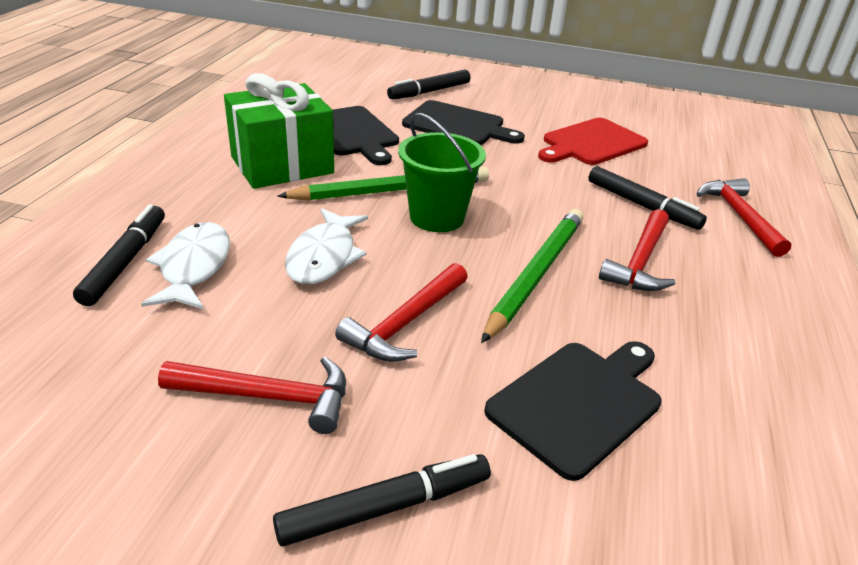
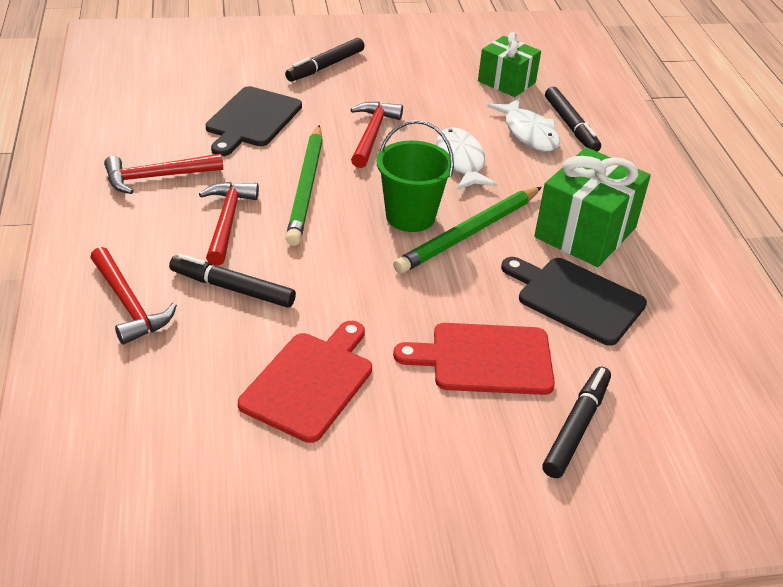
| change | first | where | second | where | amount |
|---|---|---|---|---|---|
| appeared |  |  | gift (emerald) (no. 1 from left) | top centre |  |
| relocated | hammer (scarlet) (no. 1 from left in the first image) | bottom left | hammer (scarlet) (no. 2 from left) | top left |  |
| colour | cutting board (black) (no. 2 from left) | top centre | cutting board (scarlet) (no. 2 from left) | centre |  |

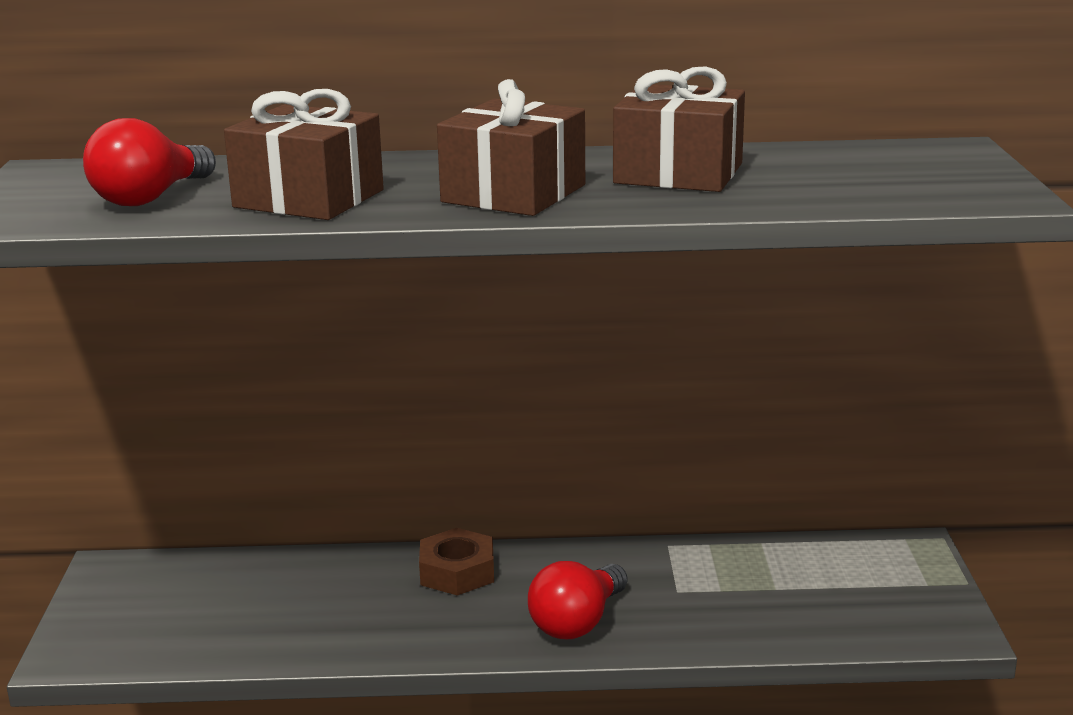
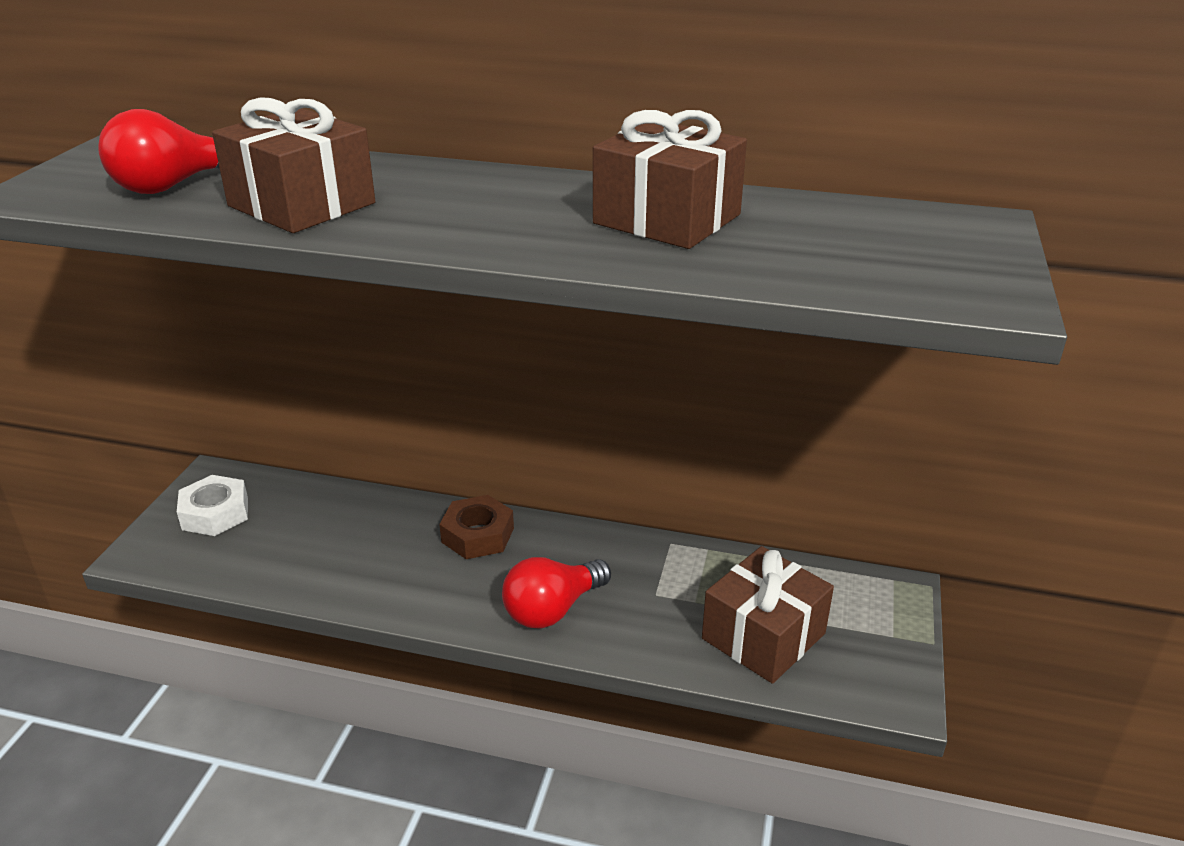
| change | first | where | second | where | amount |
|---|---|---|---|---|---|
| appeared |  |  | hex nut (white) | middle left |  |
| relocated | gift (dark brown) (no. 2 from left in the first image) | top centre | gift (dark brown) (no. 3 from left) | bottom centre |  |

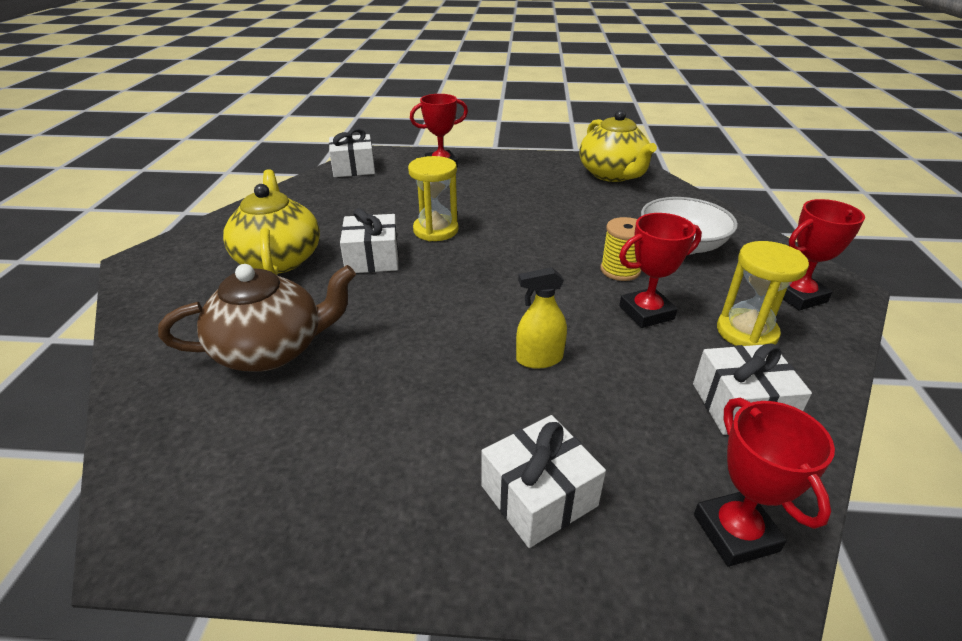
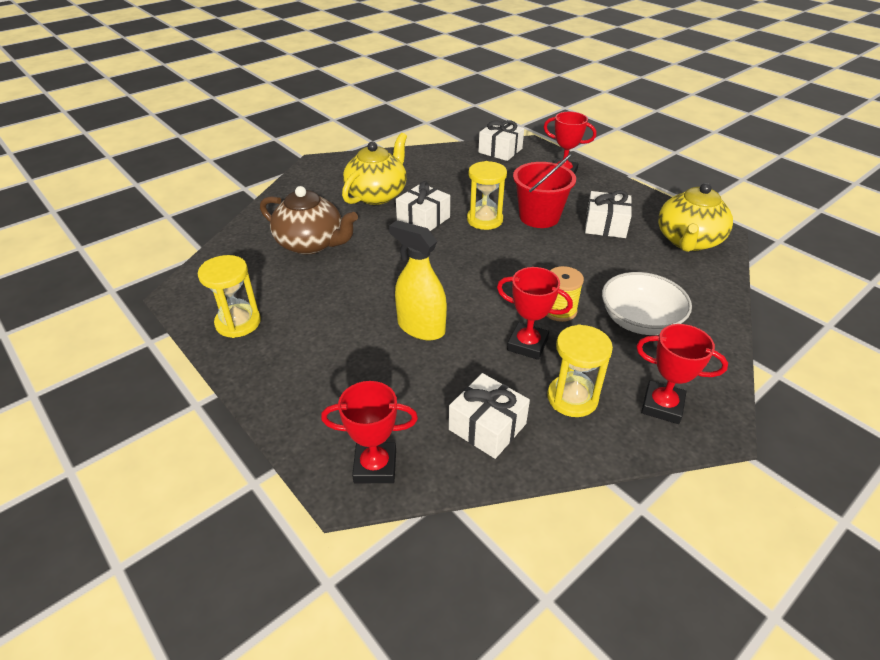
| change | first | where | second | where | amount |
|---|---|---|---|---|---|
| appeared |  |  | sandglass (golden) (no. 1 from left) | middle left |  |
| appeared |  |  | pail (scarlet) | top centre |  |
| relocated | gift (white) (no. 3 from left in the first image) | bottom centre | gift (white) (no. 4 from left) | top right |  |
| spun | prize cup (scarlet) (no. 3 from left in the first image) | bottom right | prize cup (scarlet) (no. 1 from left) | centre | 60 degrees clockwise |
| size | sprayer (golden) | centre |  | centre | x1.54 |

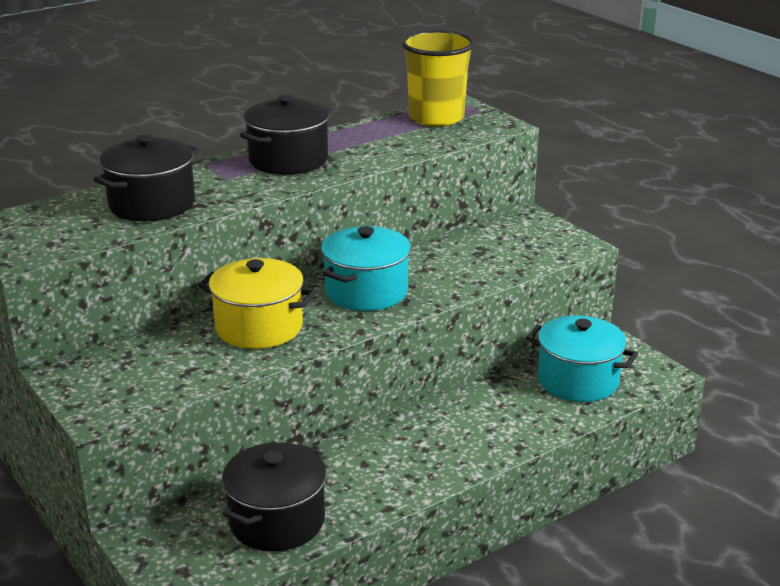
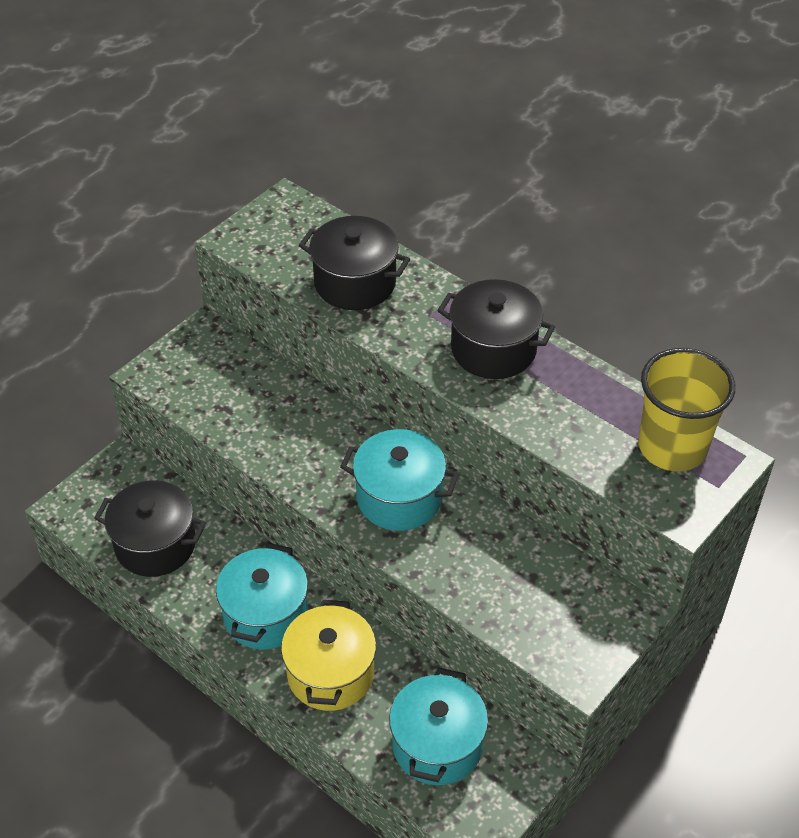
| change | first | where | second | where | amount |
|---|---|---|---|---|---|
| appeared |  |  | stockpot (turquoise) (no. 1 from left) | bottom left |  |
| relocated | stockpot (golden) | middle left |  | bottom centre |  |

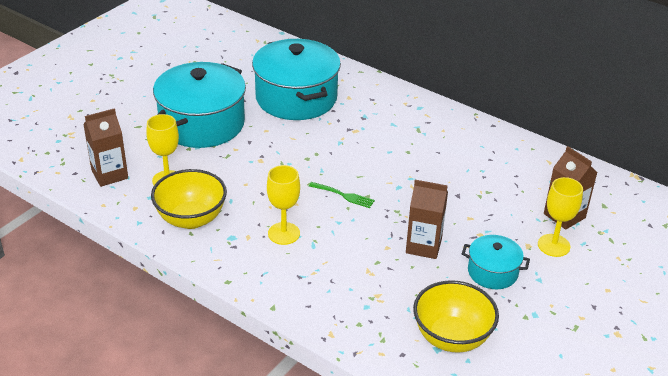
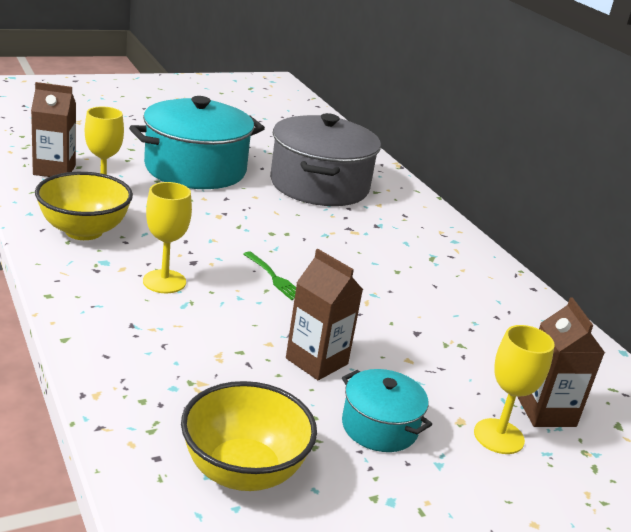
| change | first | where | second | where | amount |
|---|---|---|---|---|---|
| colour | stockpot (turquoise) (no. 2 from left) | top centre | stockpot (gray) | top centre |  |

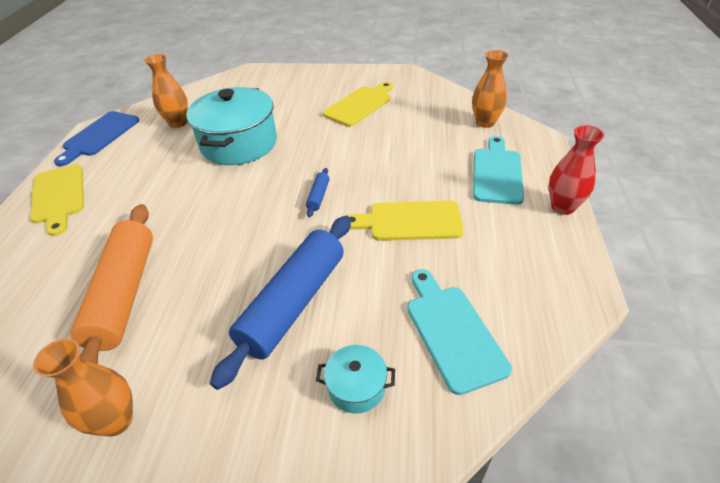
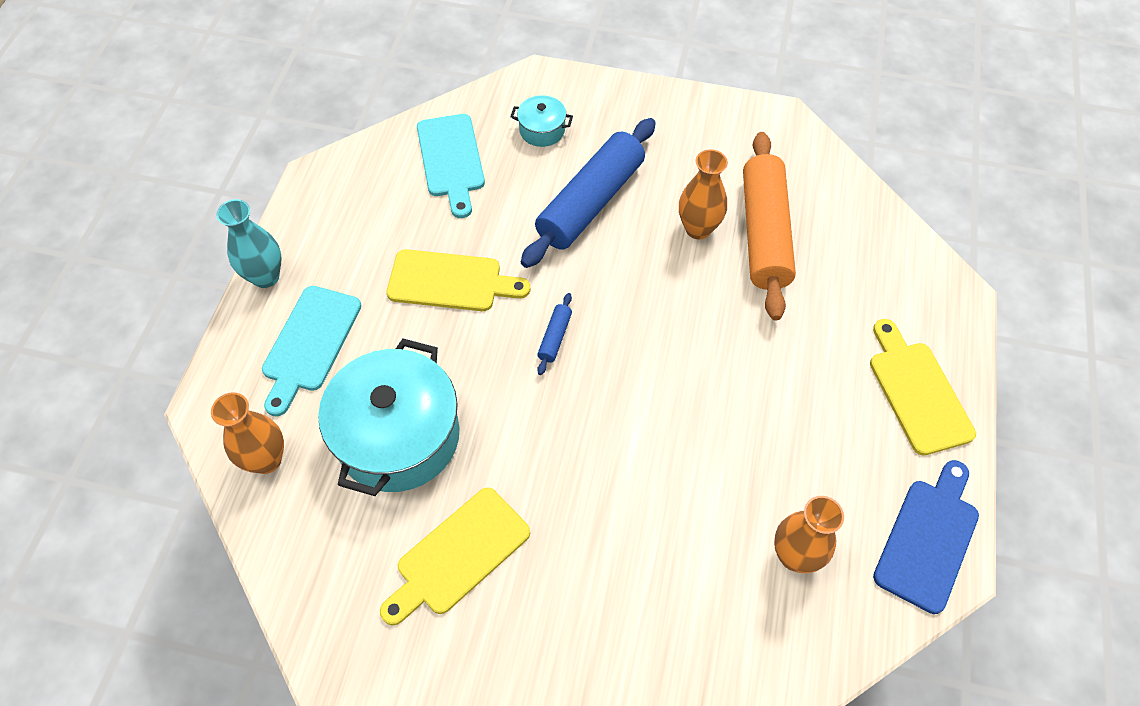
| change | first | where | second | where | amount |
|---|---|---|---|---|---|
| relocated | vase (orange) (no. 1 from left in the first image) | bottom left | vase (orange) (no. 2 from left) | top centre |  |
| relocated | stockpot (turquoise) (no. 1 from left) | top left |  | centre |  |
| colour | vase (scarlet) | middle right | vase (turquoise) | middle left |  |

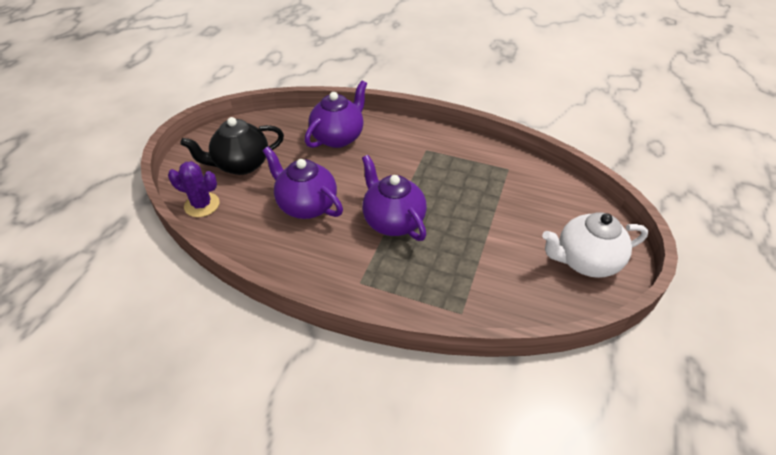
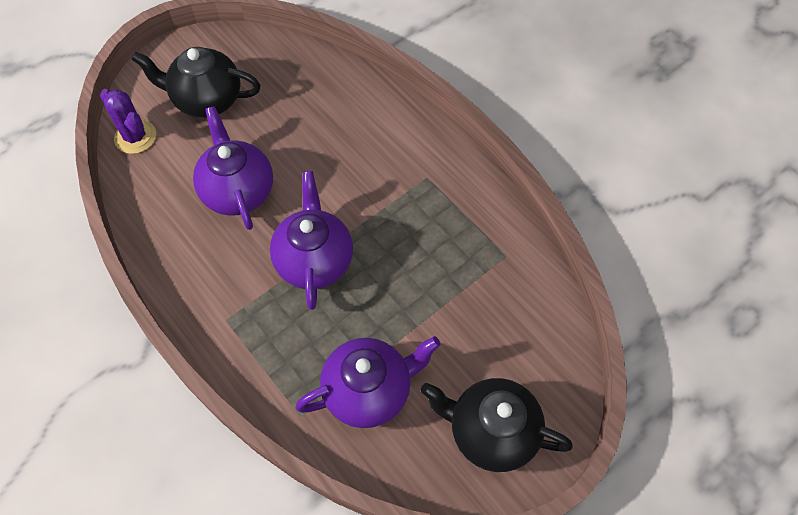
| change | first | where | second | where | amount |
|---|---|---|---|---|---|
| relocated | china teapot (purple) (no. 2 from left in the first image) | top centre | china teapot (purple) (no. 3 from left) | bottom centre |  |
| colour | china teapot (white) | middle right | china teapot (black) (no. 2 from left) | bottom centre |  |

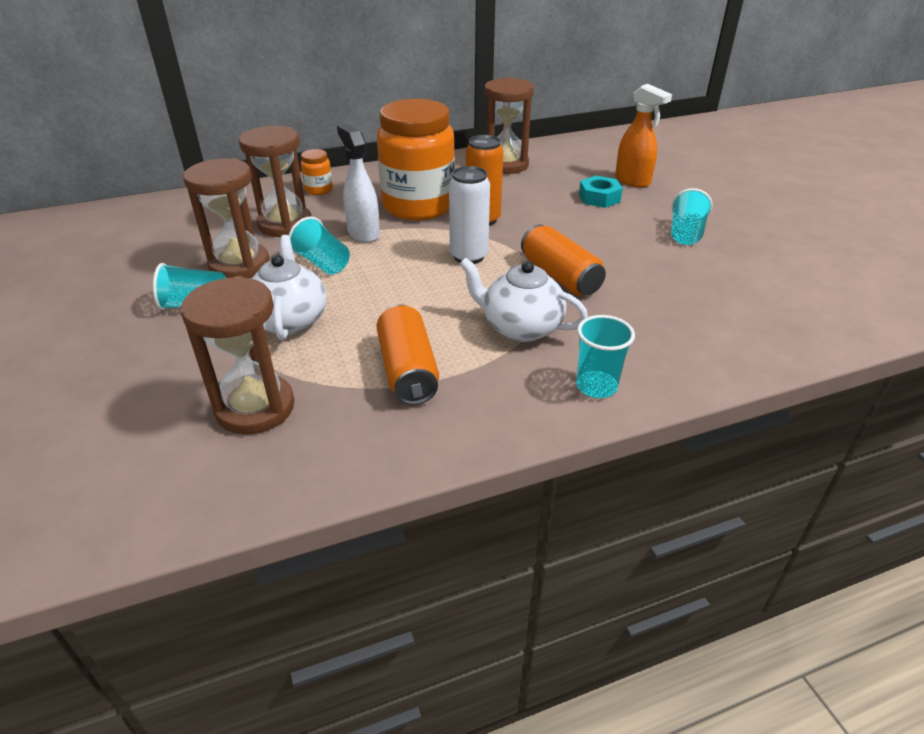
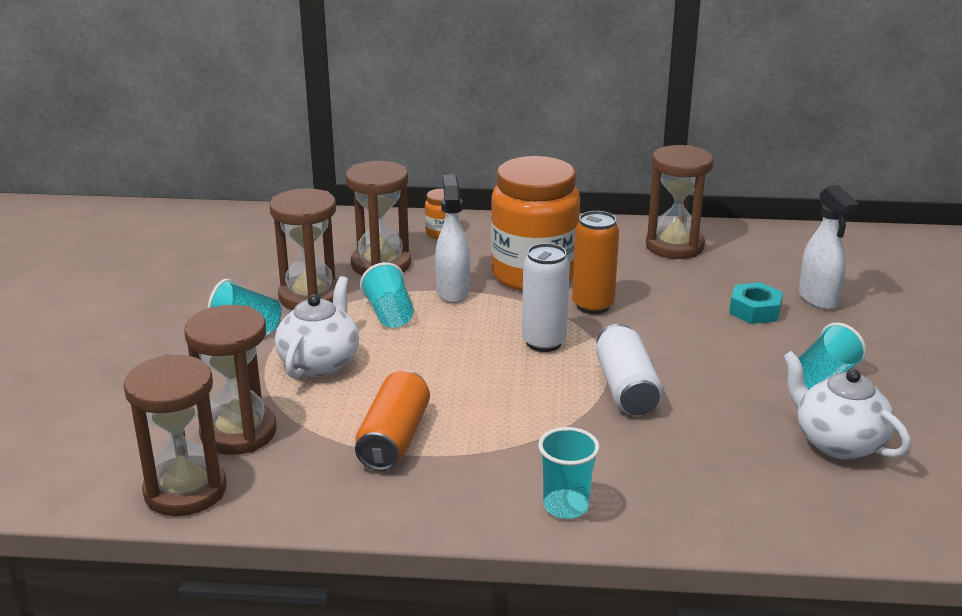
| change | first | where | second | where | amount |
|---|---|---|---|---|---|
| appeared |  |  | sandglass (dark brown) (no. 1 from left) | bottom left |  |
| relocated | china teapot (white) (no. 2 from left) | centre |  | middle right |  |
| colour | can (orange) (no. 3 from left) | centre | can (white) (no. 2 from left) | centre |  |
| colour | sprayer (orange) | top right | sprayer (white) (no. 2 from left) | middle right |  |

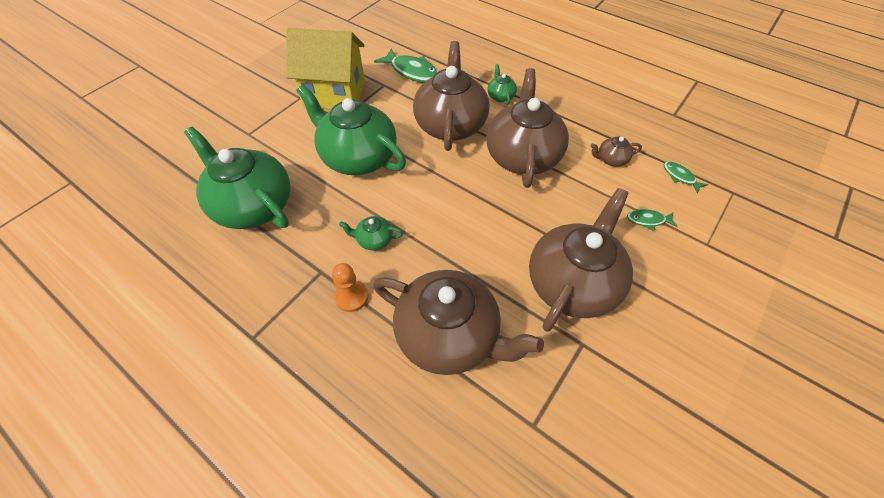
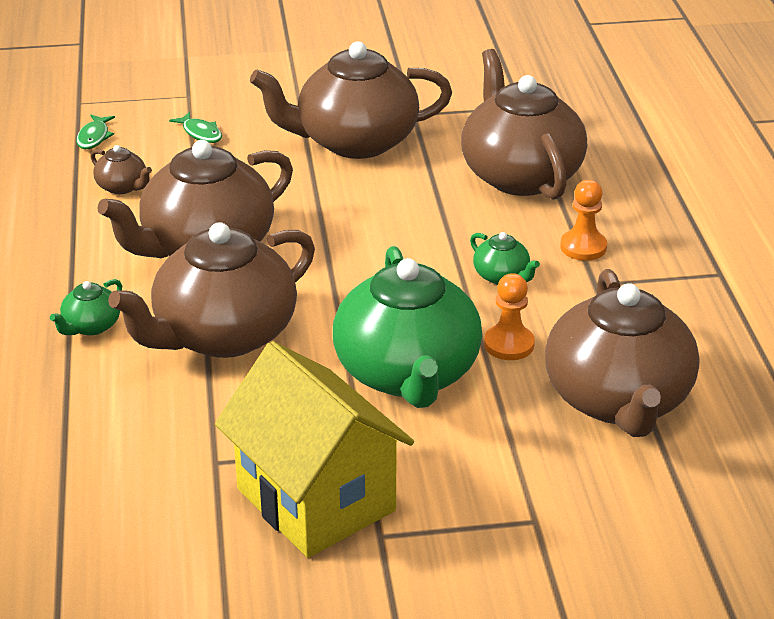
| change | first | where | second | where | amount |
|---|---|---|---|---|---|
| missing | fish figure (emerald) (no. 1 from left) | top centre |  |  |  |
| appeared |  |  | pawn (orange) (no. 1 from left) | centre |  |
| colour | china teapot (emerald) (no. 1 from left) | middle left | china teapot (dark brown) (no. 6 from left) | middle right |  |

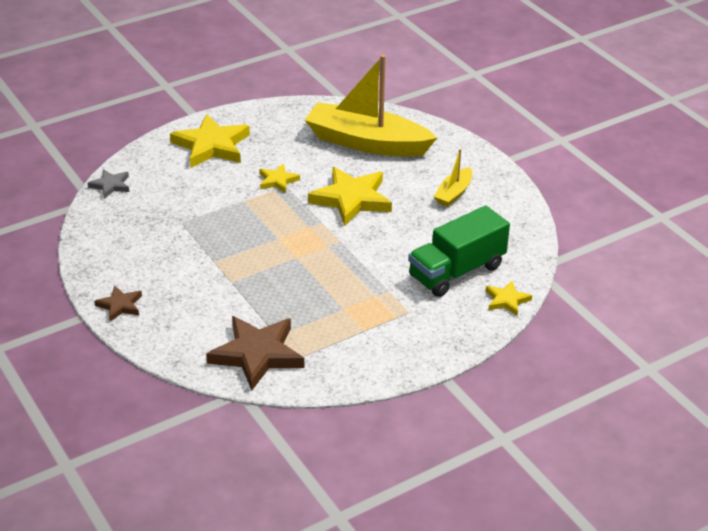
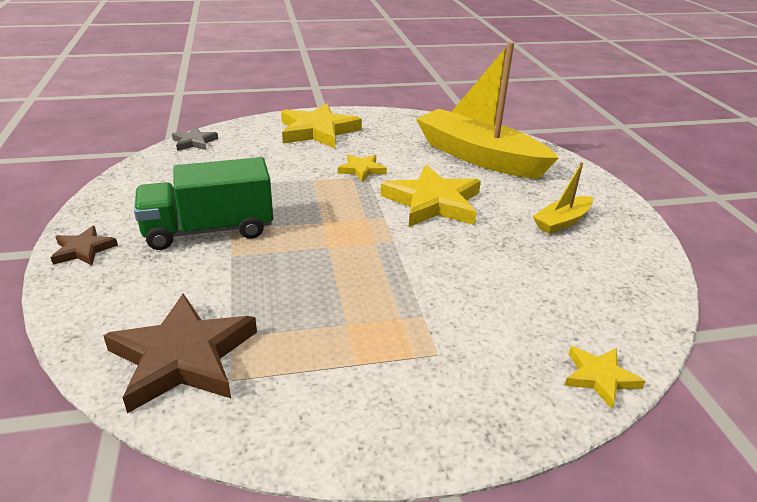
| change | first | where | second | where | amount |
|---|---|---|---|---|---|
| relocated | toy truck (emerald) | centre |  | middle left |  |

